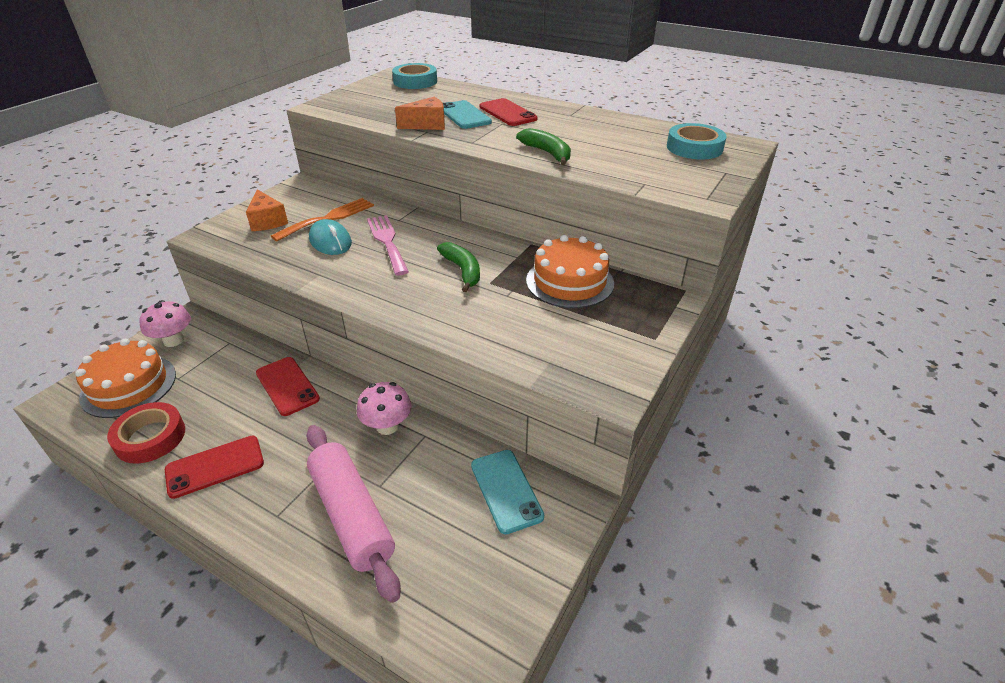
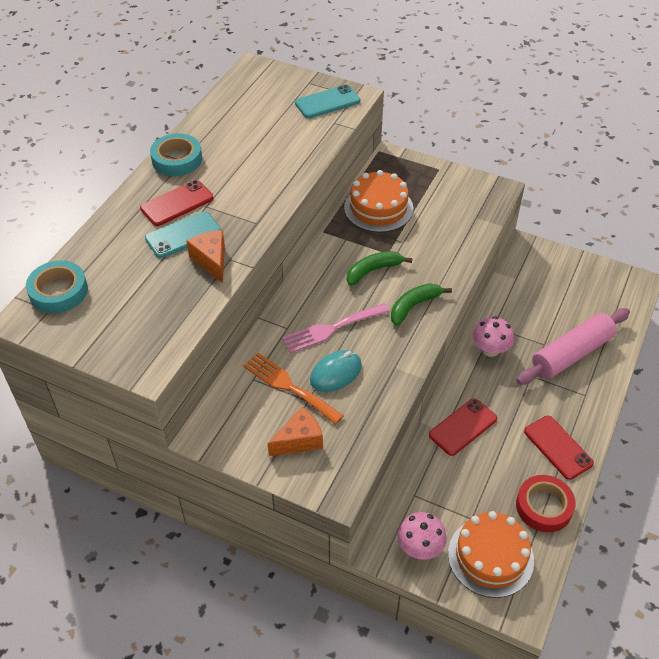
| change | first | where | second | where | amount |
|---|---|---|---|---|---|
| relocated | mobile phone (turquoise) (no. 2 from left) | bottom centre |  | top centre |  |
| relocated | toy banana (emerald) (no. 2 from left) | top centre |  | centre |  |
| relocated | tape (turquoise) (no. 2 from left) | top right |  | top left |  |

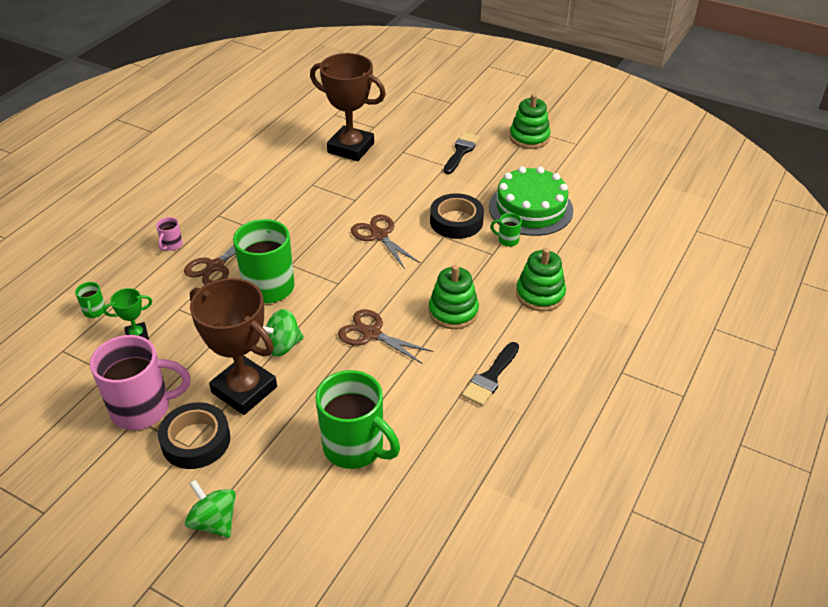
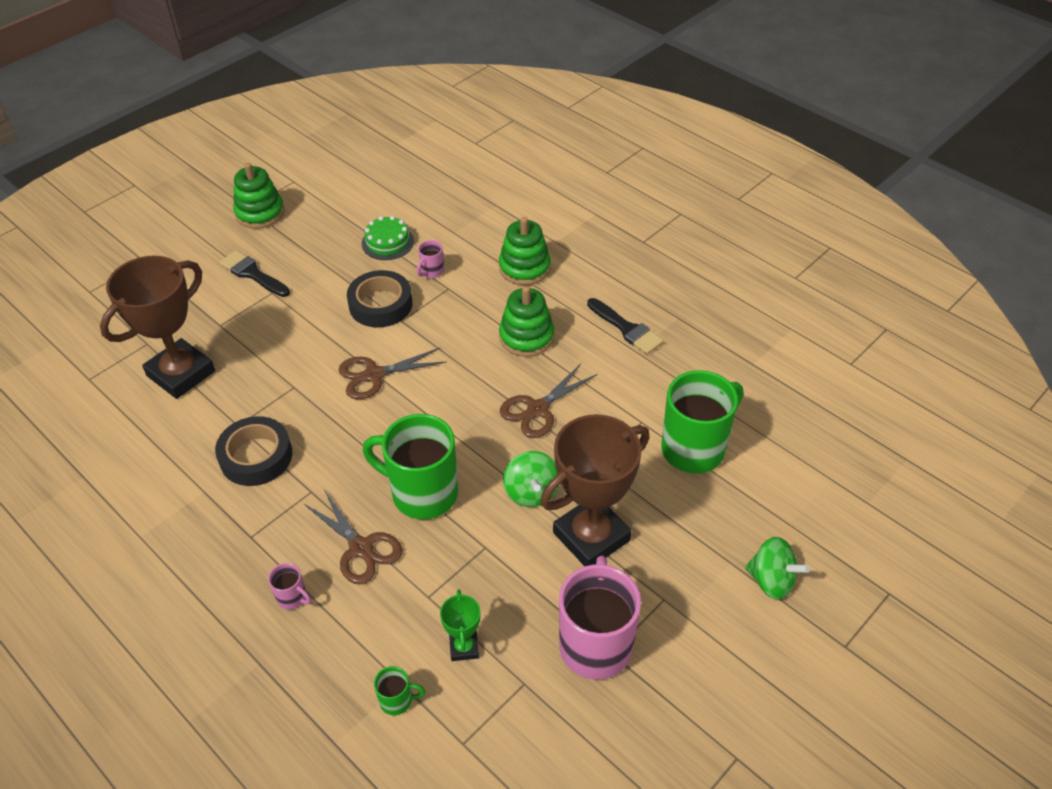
| change | first | where | second | where | amount |
|---|---|---|---|---|---|
| relocated | tape (black) (no. 1 from left) | bottom left |  | middle left |  |
| colour | coffee mug (emerald) (no. 4 from left) | centre | coffee mug (pink) (no. 2 from left) | top centre |  |
| spun | spinning top (emerald) (no. 1 from left in the first image) | bottom left | spinning top (emerald) (no. 2 from left) | bottom right | 120 degrees counterclockwise |
| size | layer cake (emerald) | top centre |  | top centre | x0.54 |

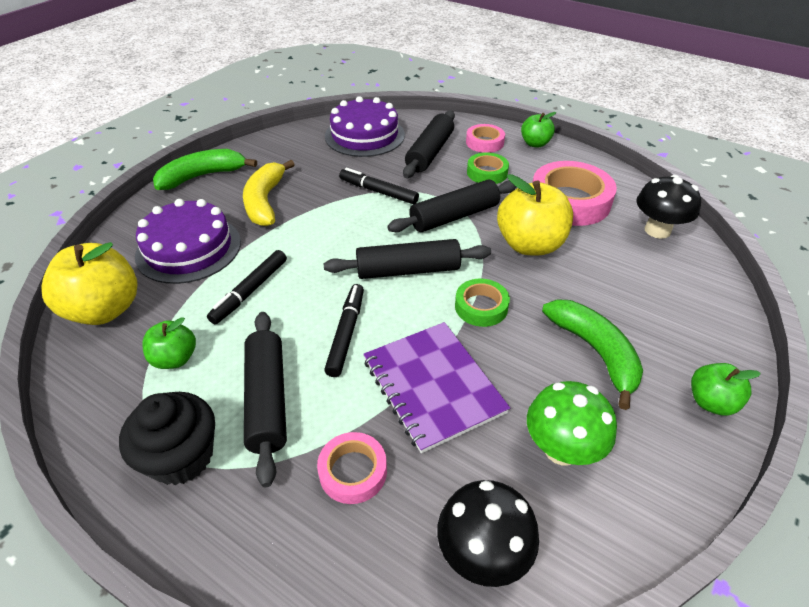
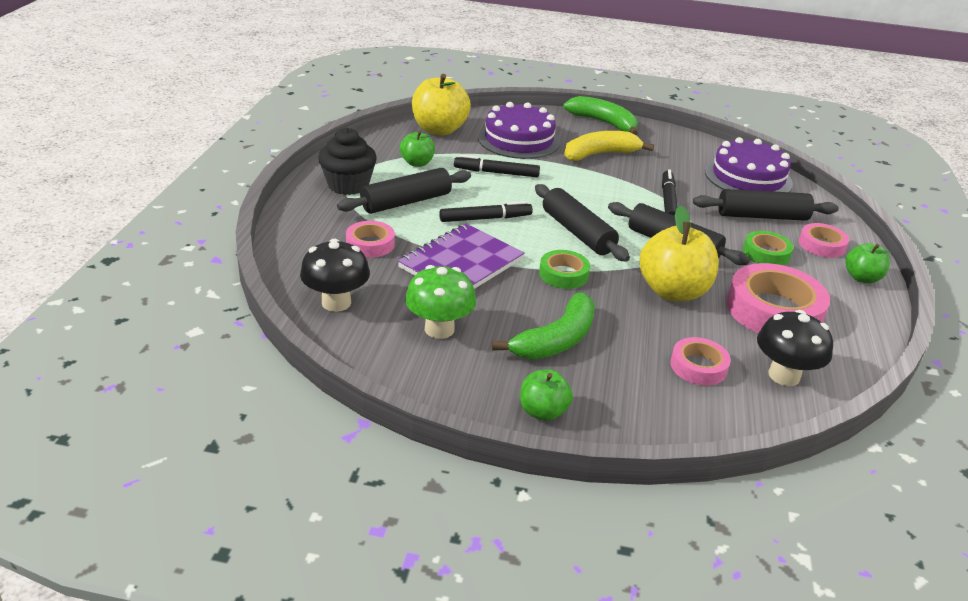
| change | first | where | second | where | amount |
|---|---|---|---|---|---|
| appeared |  |  | tape (pink) (no. 2 from left) | middle right |  |

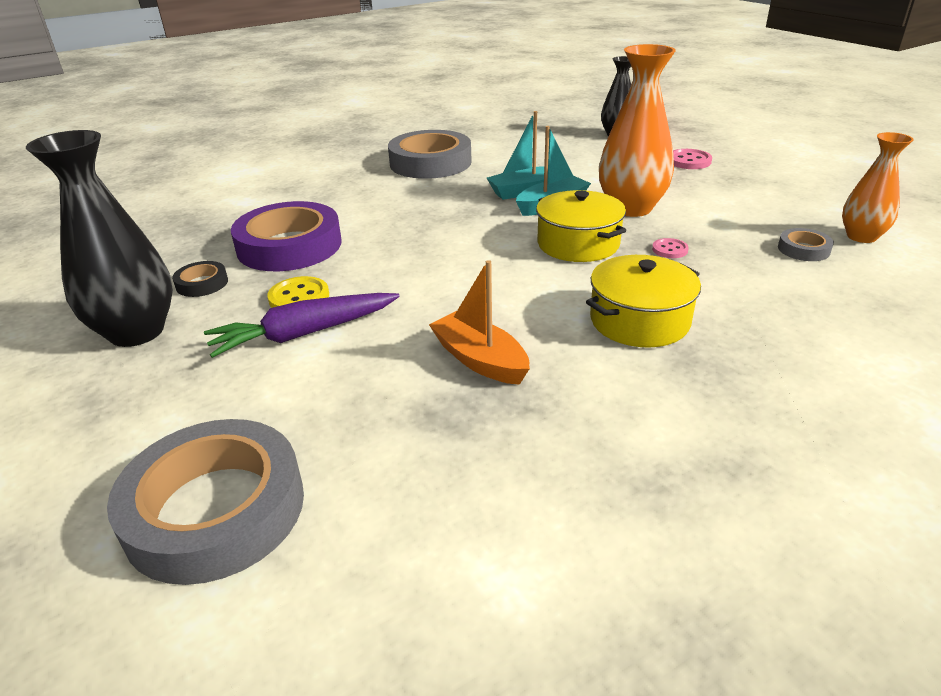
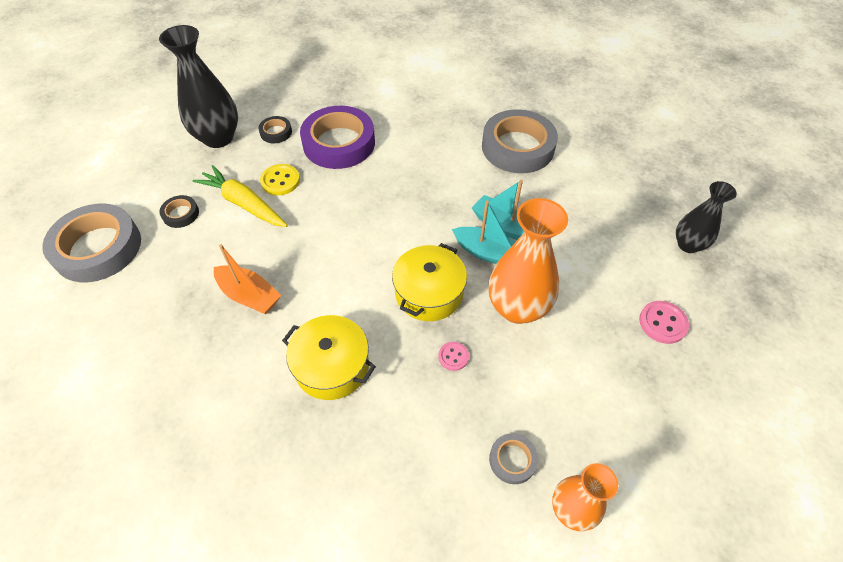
| change | first | where | second | where | amount |
|---|---|---|---|---|---|
| appeared |  |  | tape (black) (no. 1 from left) | middle left |  |
| colour | carrot (purple) | middle left | carrot (golden) | middle left |  |
| spun | sailboat (orange) | centre |  | middle left | 105 degrees clockwise |

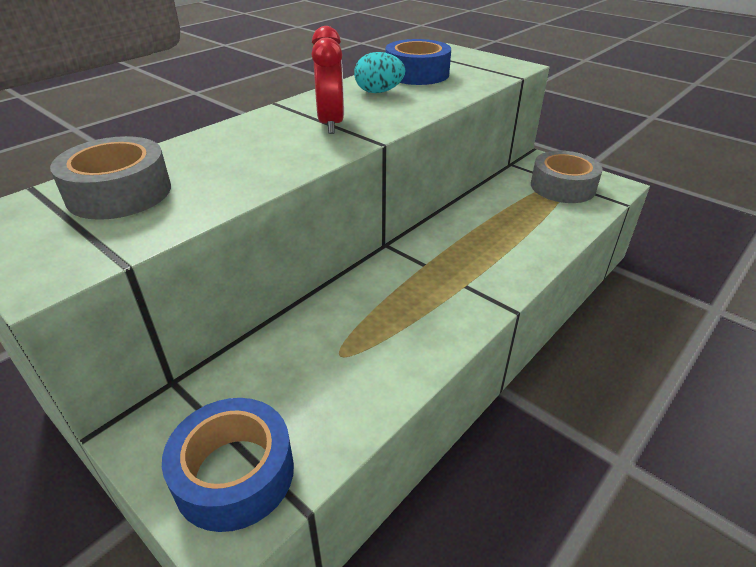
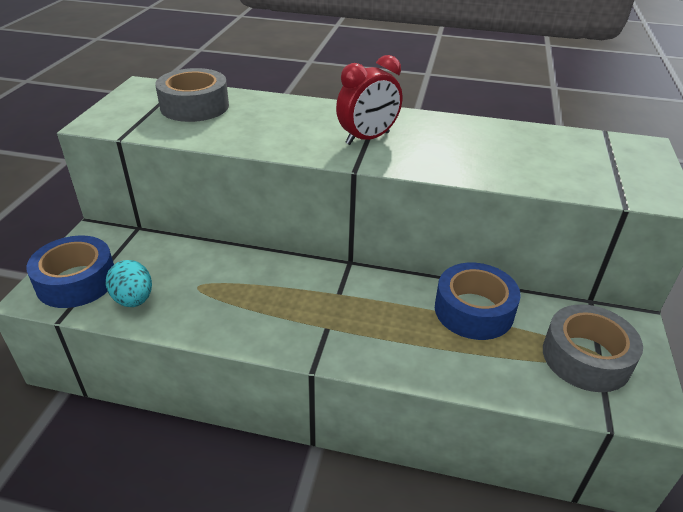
| change | first | where | second | where | amount |
|---|---|---|---|---|---|
| relocated | egg (turquoise) | top centre |  | middle left |  |
| relocated | tape (blue) (no. 2 from left) | top centre |  | middle right |  |

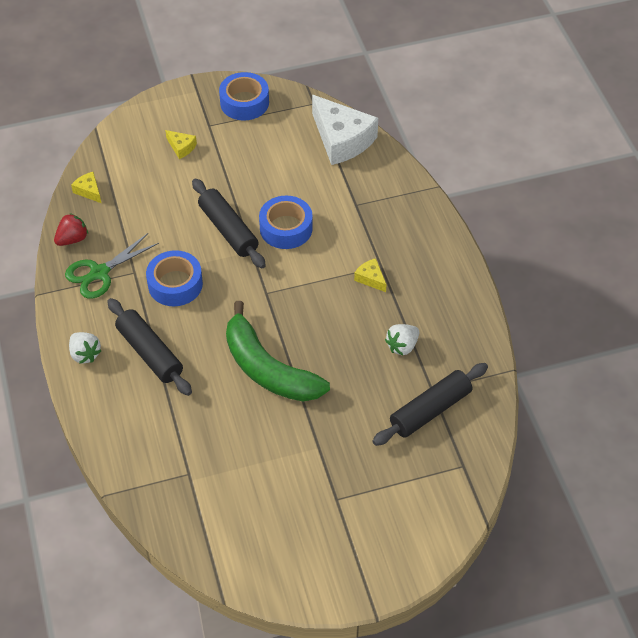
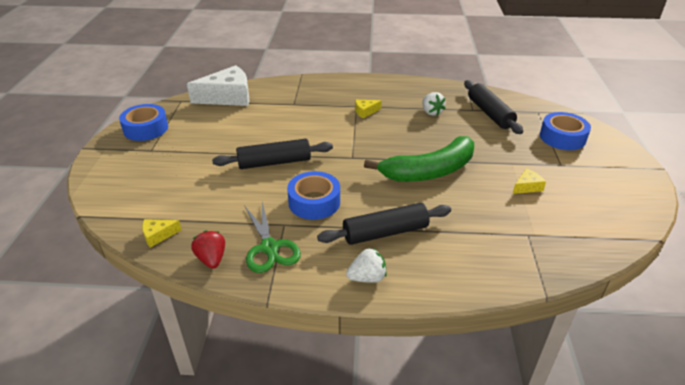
| change | first | where | second | where | amount |
|---|---|---|---|---|---|
| relocated | piece of cheese (golden) (no. 2 from left in the first image) | top left | piece of cheese (golden) (no. 3 from left) | middle right |  |
| relocated | tape (blue) (no. 3 from left) | centre |  | middle right |  |

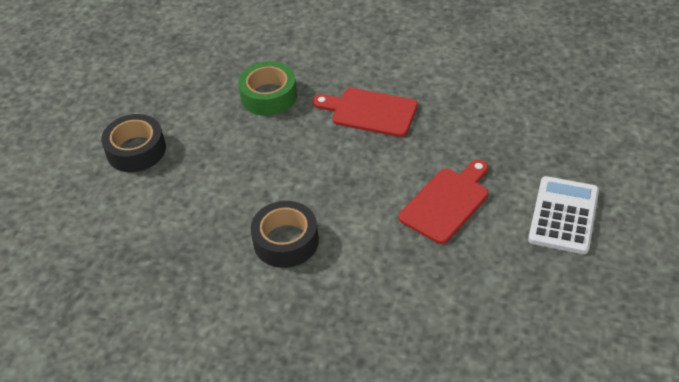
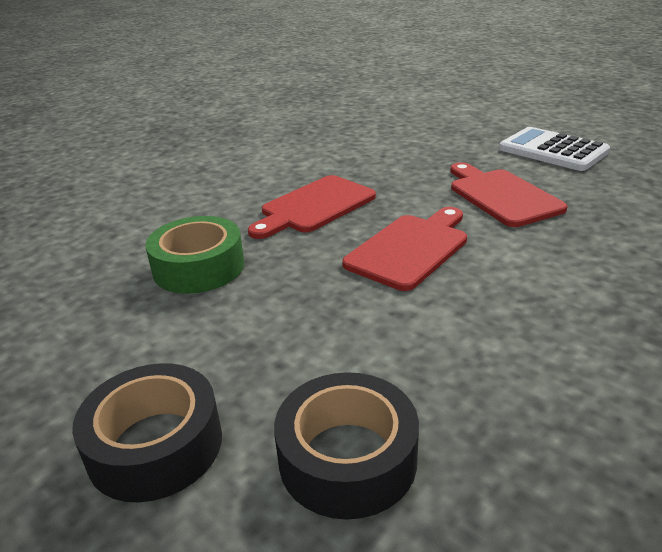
| change | first | where | second | where | amount |
|---|---|---|---|---|---|
| appeared |  |  | cutting board (scarlet) (no. 2 from left) | centre |  |
| relocated | tape (black) (no. 2 from left) | centre |  | bottom centre |  |

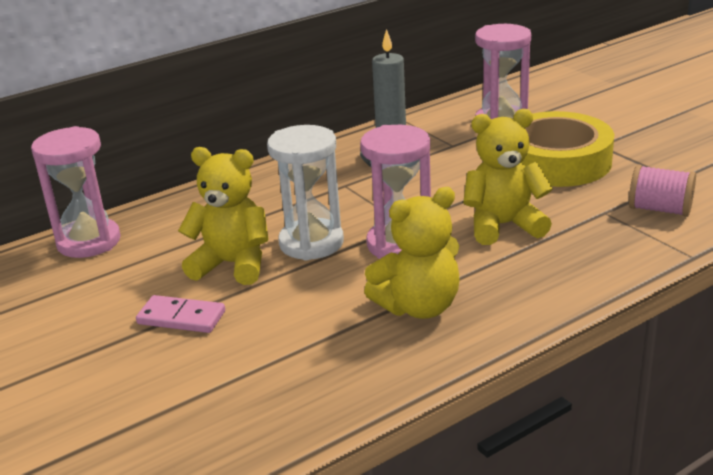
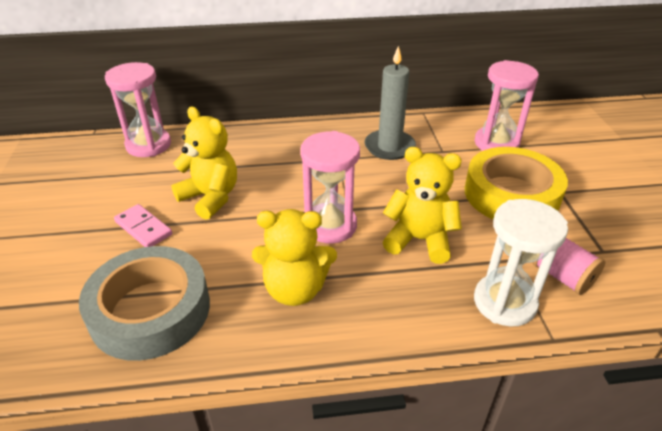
| change | first | where | second | where | amount |
|---|---|---|---|---|---|
| appeared |  |  | tape (gray) | bottom left |  |
| relocated | sandglass (white) | centre |  | middle right |  |

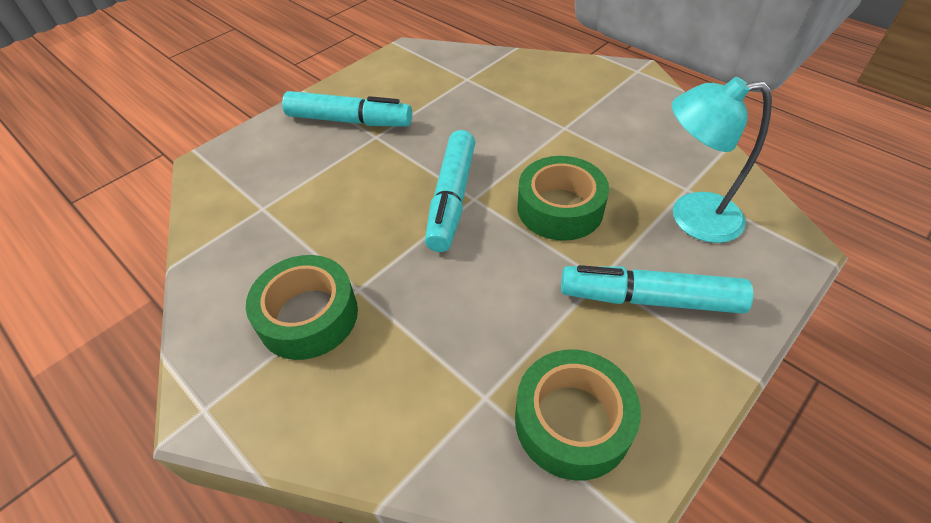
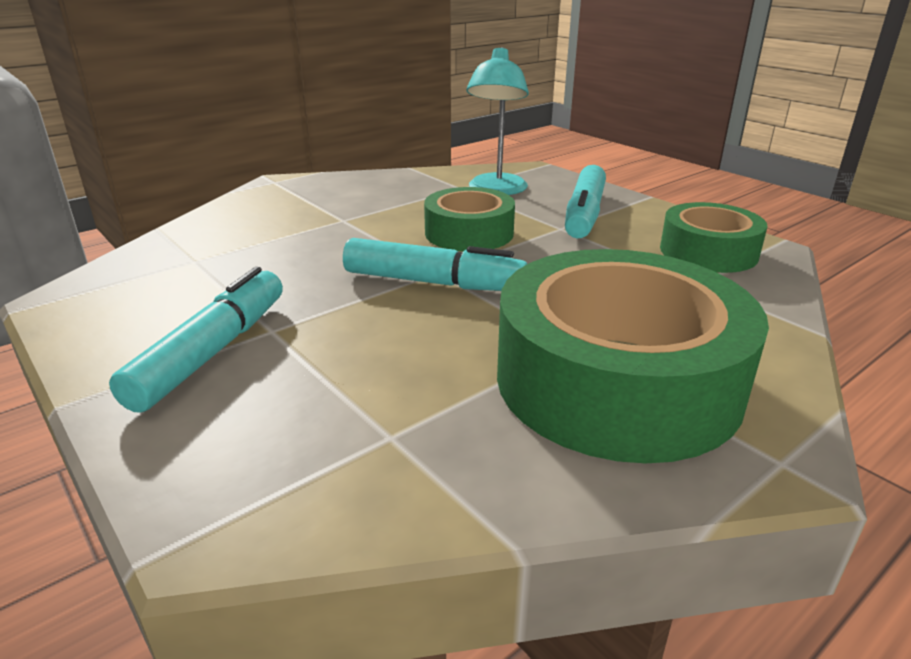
| change | first | where | second | where | amount |
|---|---|---|---|---|---|
| size | tape (emerald) (no. 1 from left in the first image) | middle left | tape (emerald) (no. 2 from left) | middle right | x1.83 |

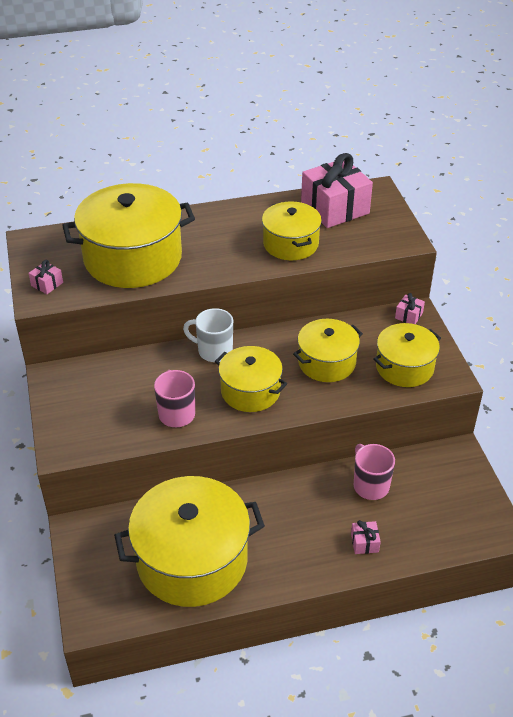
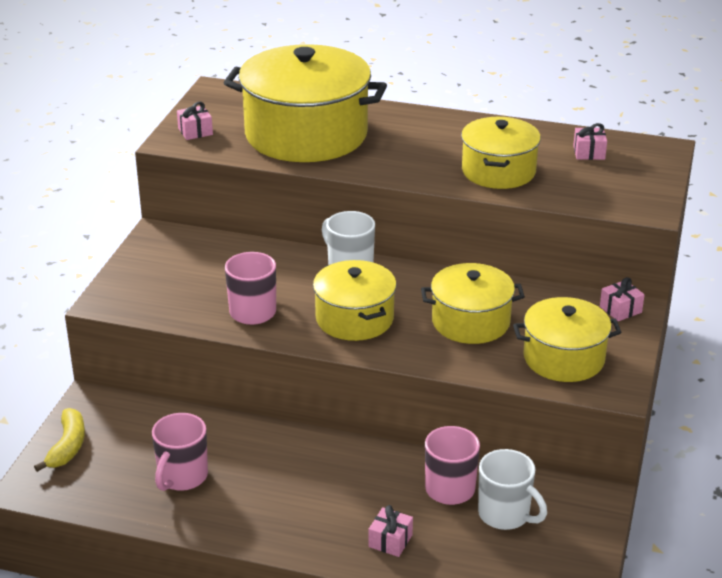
| change | first | where | second | where | amount |
|---|---|---|---|---|---|
| appeared |  |  | toy banana (golden) | bottom left |  |
| appeared |  |  | coffee mug (white) (no. 2 from left) | bottom right |  |
| exchanged | stockpot (golden) (no. 2 from left) | bottom centre | coffee mug (pink) (no. 1 from left) | bottom left |  |
| size | gift (pink) (no. 2 from left in the first image) | top centre | gift (pink) (no. 3 from left) | top right | x0.41 |

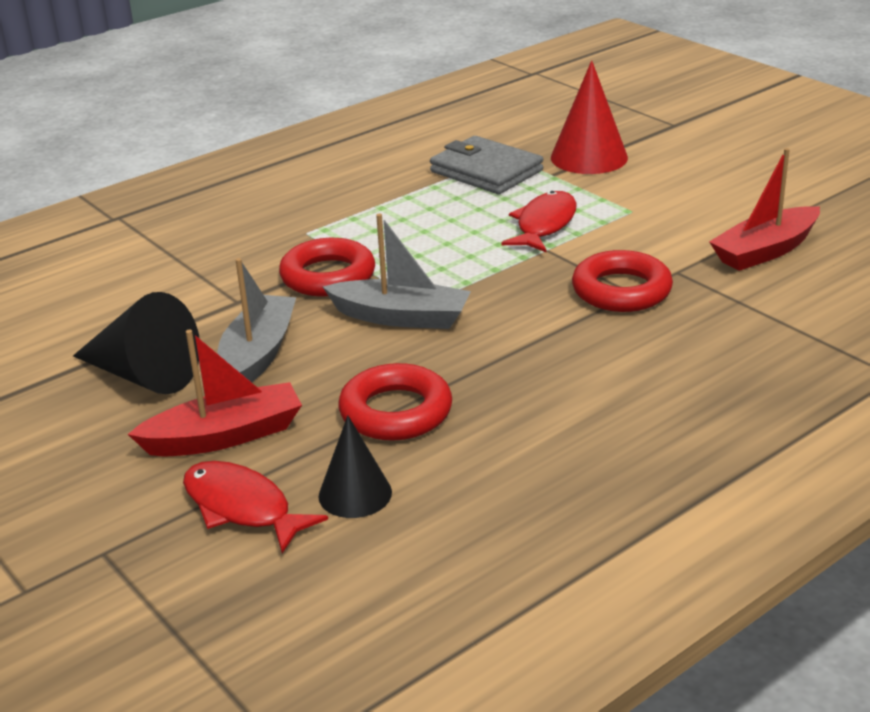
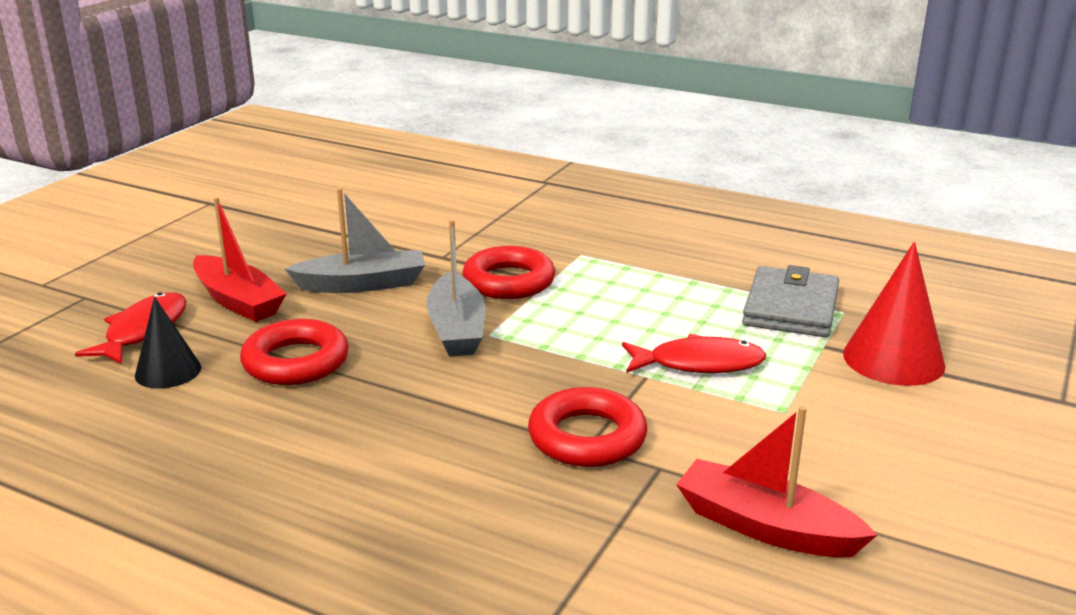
| change | first | where | second | where | amount |
|---|---|---|---|---|---|
| missing | cone shape (black) (no. 1 from left) | middle left |  |  |  |

